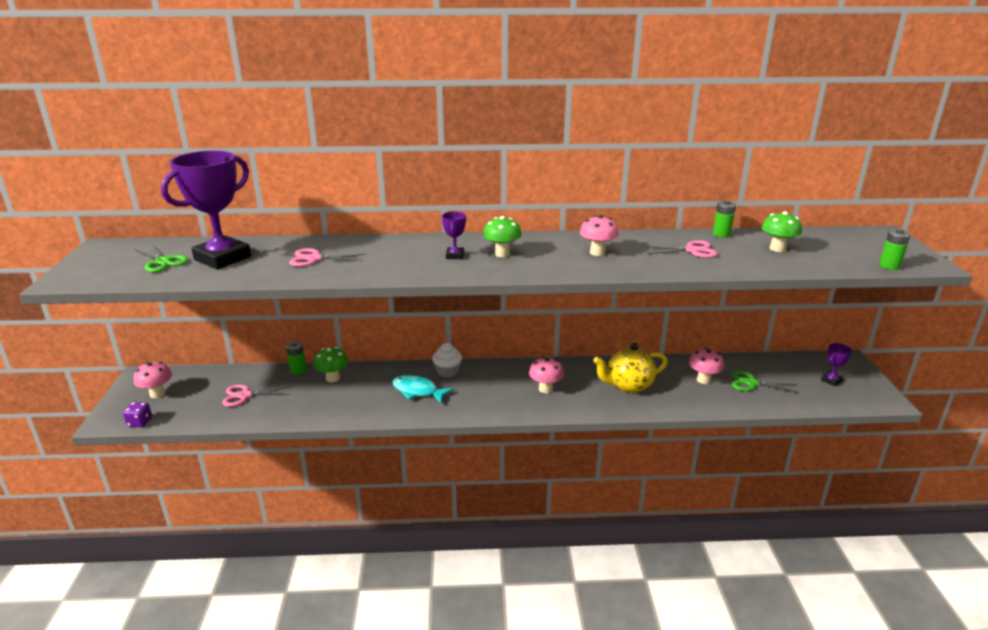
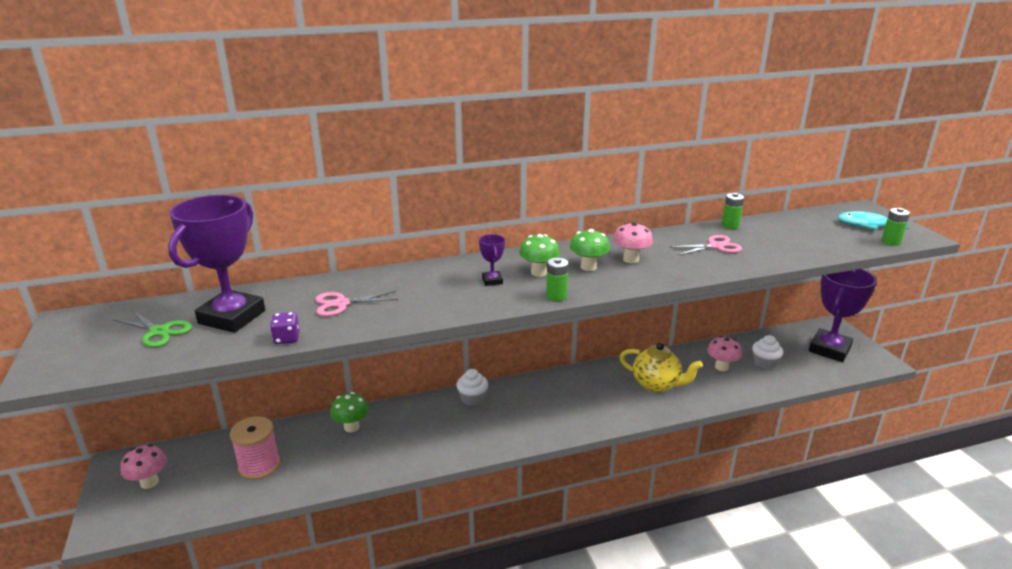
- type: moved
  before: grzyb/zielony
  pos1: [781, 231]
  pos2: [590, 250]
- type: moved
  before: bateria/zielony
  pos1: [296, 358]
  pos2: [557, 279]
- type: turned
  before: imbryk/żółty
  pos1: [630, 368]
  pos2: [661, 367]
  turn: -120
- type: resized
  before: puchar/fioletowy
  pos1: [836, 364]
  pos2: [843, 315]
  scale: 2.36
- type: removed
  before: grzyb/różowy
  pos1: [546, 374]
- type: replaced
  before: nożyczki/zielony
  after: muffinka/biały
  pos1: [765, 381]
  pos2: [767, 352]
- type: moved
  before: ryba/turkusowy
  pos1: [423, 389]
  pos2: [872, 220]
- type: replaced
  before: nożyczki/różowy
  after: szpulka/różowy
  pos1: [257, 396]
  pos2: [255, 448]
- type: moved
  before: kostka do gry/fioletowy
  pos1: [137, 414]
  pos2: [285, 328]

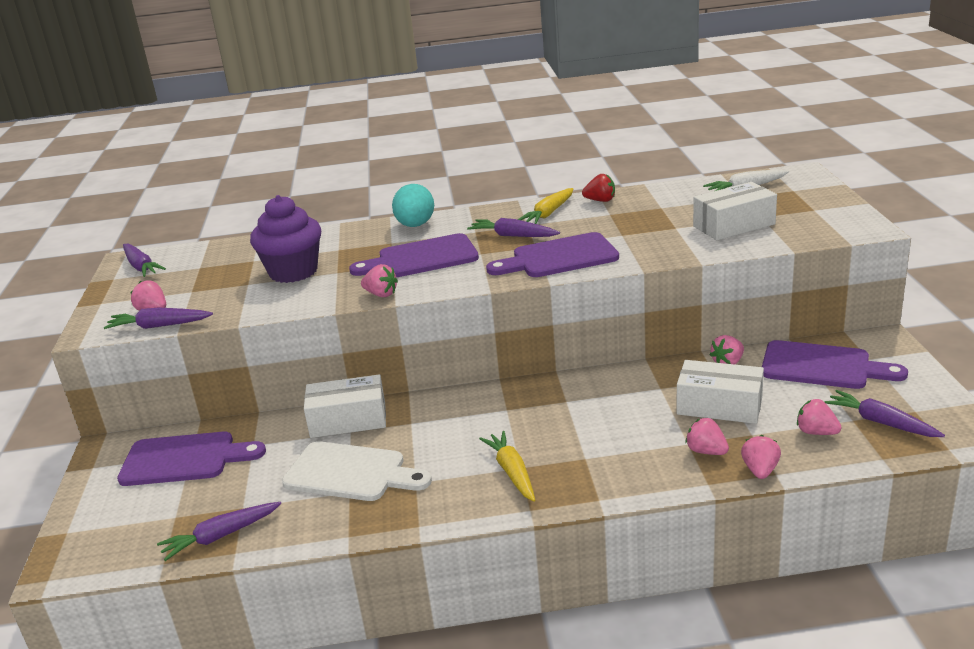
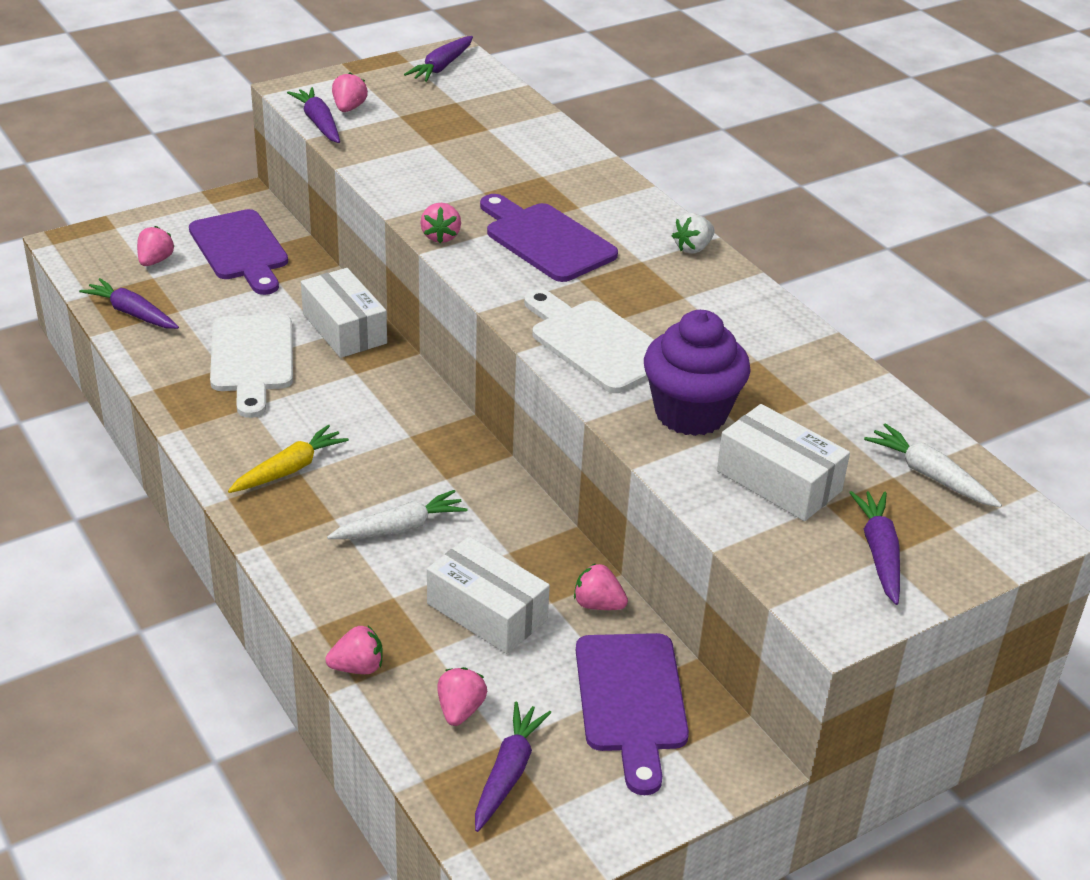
- type: removed
  before: truskawka/czerwony
  pos1: [598, 188]
- type: removed
  before: jajko/turkusowy
  pos1: [413, 205]
- type: removed
  before: marchewka/żółty
  pos1: [545, 206]
- type: moved
  before: muffinka/fioletowy
  pos1: [285, 239]
  pos2: [697, 373]
- type: moved
  before: marchewka/fioletowy
  pos1: [513, 227]
  pos2: [874, 548]
- type: recoloured
  before: deska do krojenia/fioletowy
  after: deska do krojenia/biały
  pos1: [552, 254]
  pos2: [589, 341]
- type: turned
  before: pudełko/biały
  pos1: [720, 392]
  pos2: [488, 595]
  turn: -45
- type: moved
  before: truskawka/różowy
  pos1: [707, 436]
  pos2: [156, 246]
- type: added
  after: truskawka/biały
  pos2: [693, 233]
- type: added
  after: marchewka/biały
  pos2: [397, 514]

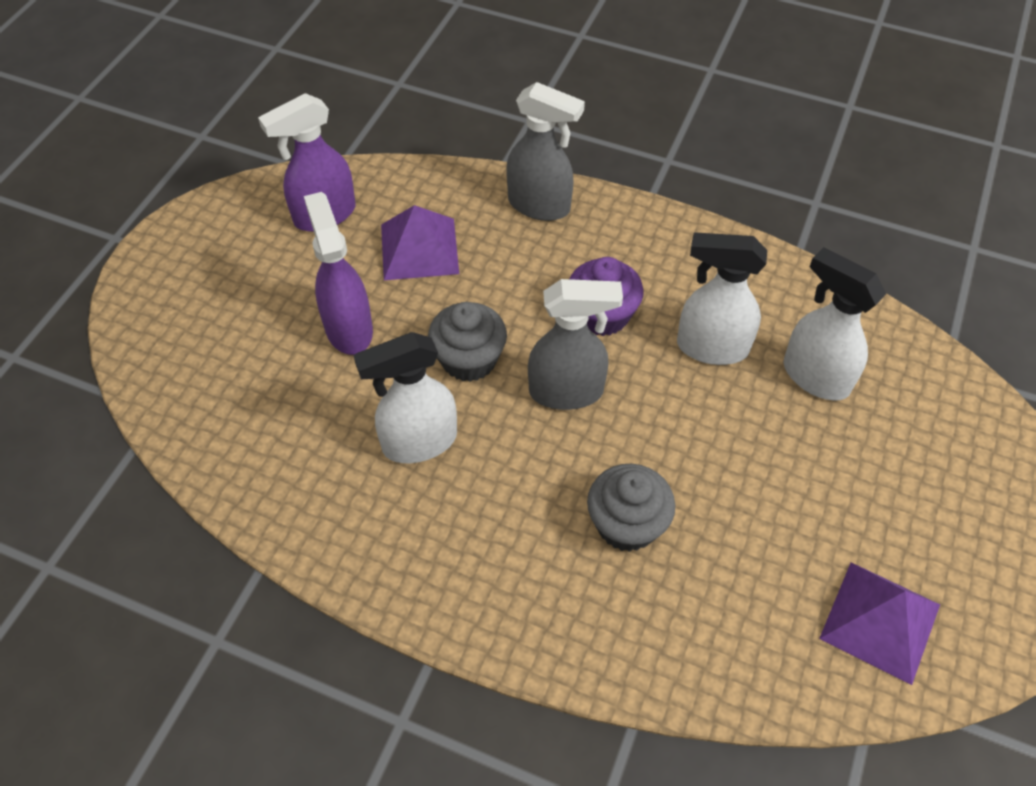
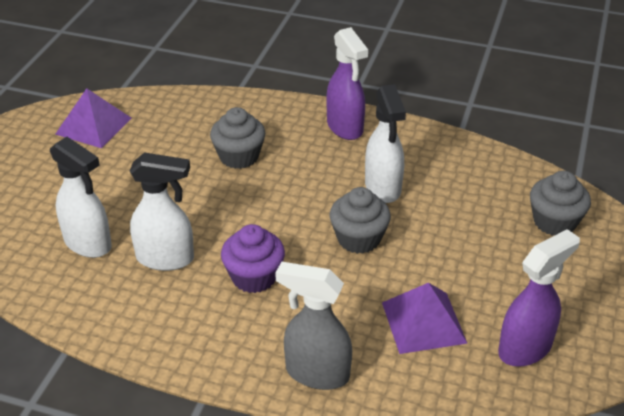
- type: moved
  before: spryskiwacz/fioletowy
  pos1: [338, 273]
  pos2: [347, 83]
- type: removed
  before: spryskiwacz/szary
  pos1: [575, 344]
- type: turned
  before: spryskiwacz/biały
  pos1: [405, 397]
  pos2: [385, 143]
  turn: 105
- type: added
  after: muffinka/szary
  pos2: [560, 203]

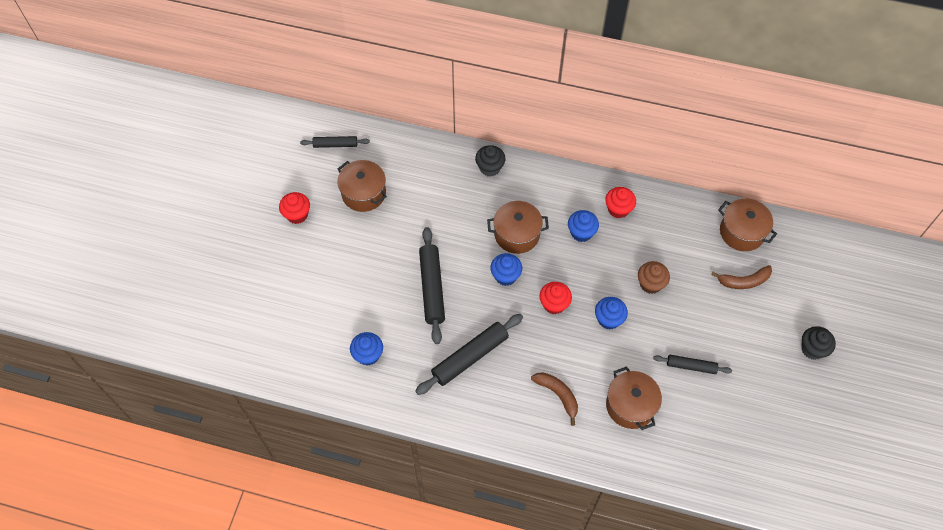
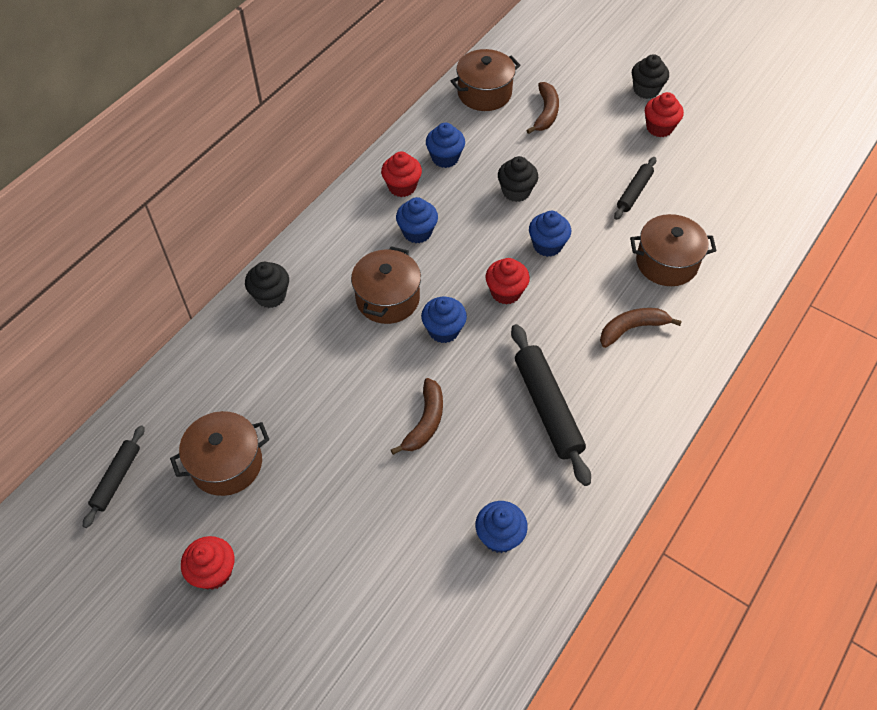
- type: replaced
  before: wałek do ciasta/czarny
  after: banan/brązowy
  pos1: [432, 285]
  pos2: [417, 416]
- type: recoloured
  before: muffinka/brązowy
  after: muffinka/czarny
  pos1: [654, 277]
  pos2: [518, 179]
- type: added
  after: muffinka/czerwony
  pos2: [664, 114]
- type: added
  after: muffinka/niebieski
  pos2: [445, 145]

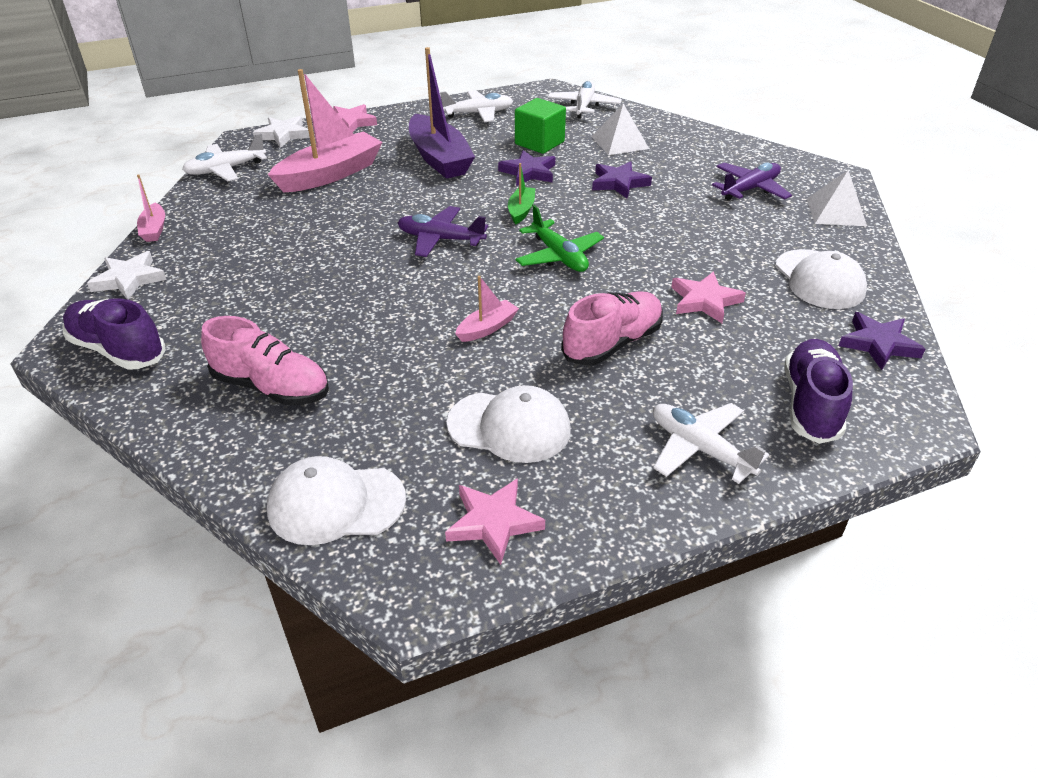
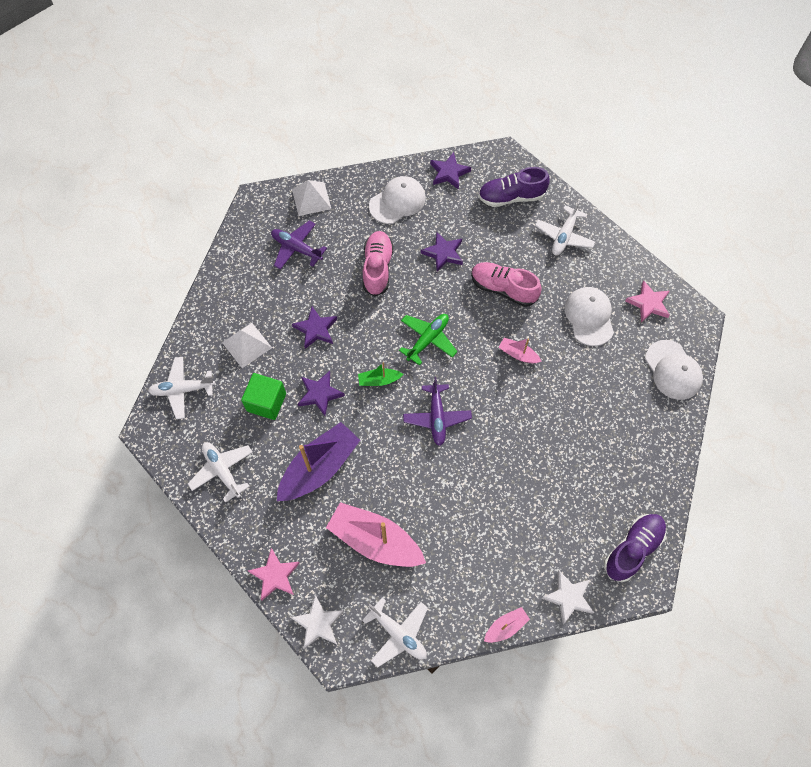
- type: recoloured
  before: gwiazda/różowy
  after: gwiazda/fioletowy
  pos1: [708, 297]
  pos2: [442, 252]
- type: turned
  before: but/fioletowy
  pos1: [114, 334]
  pos2: [635, 548]
  turn: -150
- type: moved
  before: but/różowy
  pos1: [265, 361]
  pos2: [378, 263]

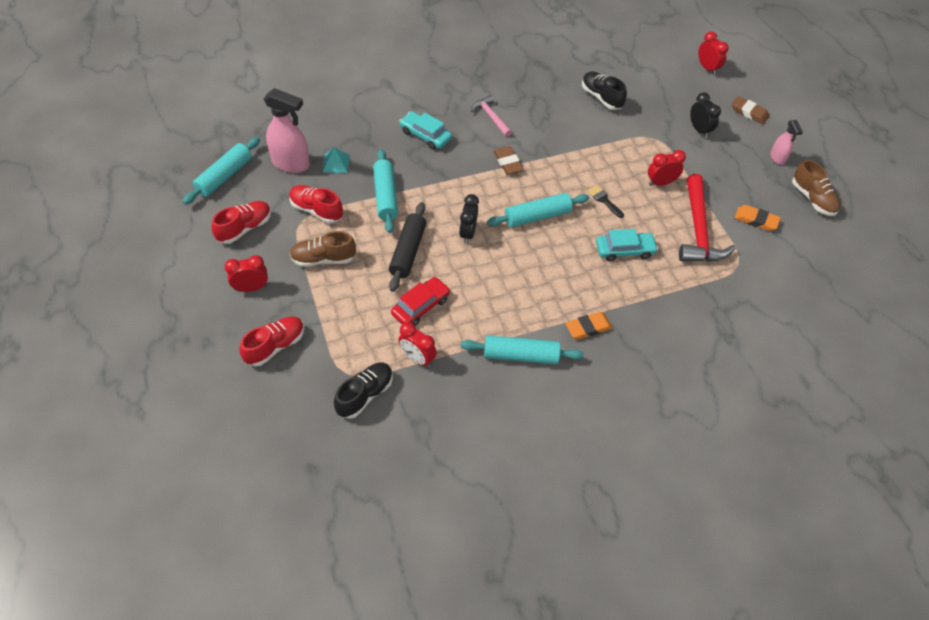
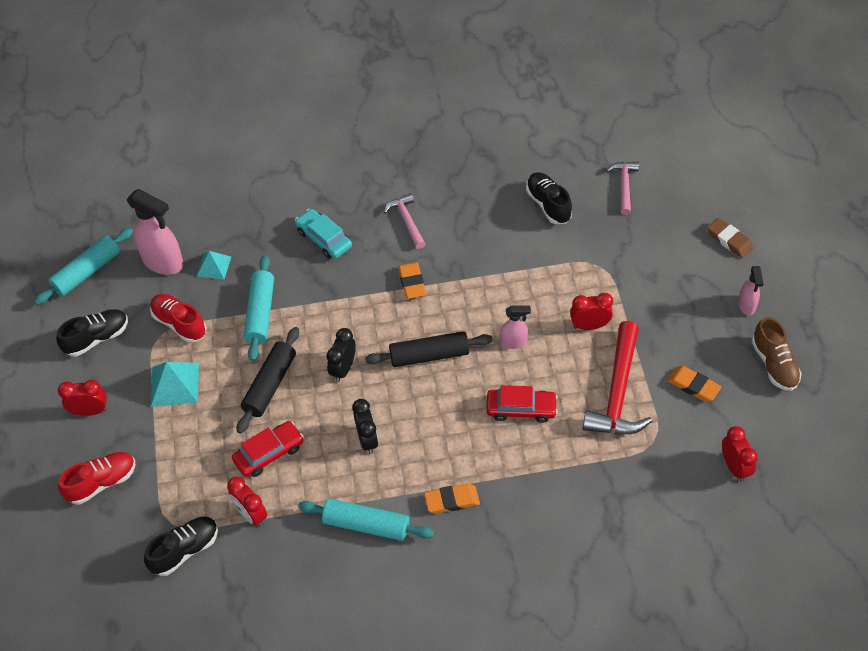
- type: moved
  before: budzik/czerwony
  pos1: [713, 53]
  pos2: [740, 454]
- type: moved
  before: budzik/czarny
  pos1: [705, 115]
  pos2: [365, 426]
- type: recoloured
  before: gumka do mazania/brązowy
  after: gumka do mazania/pomarańczowy
  pos1: [508, 160]
  pos2: [412, 280]
- type: replaced
  before: pędzel/czarny
  after: spryskiwacz/różowy
  pos1: [605, 201]
  pos2: [515, 327]
- type: recoloured
  before: wałek do ciasta/turkusowy
  after: wałek do ciasta/czarny
  pos1: [538, 210]
  pos2: [429, 349]
- type: recoloured
  before: but/czerwony
  after: but/czarny
  pos1: [241, 222]
  pos2: [92, 333]
- type: recoloured
  before: samochód/turkusowy
  after: samochód/czerwony
  pos1: [627, 245]
  pos2: [522, 404]
- type: replaced
  before: but/brązowy
  after: piramida/turkusowy
  pos1: [323, 249]
  pos2: [175, 384]
- type: added
  after: młotek/różowy
  pos2: [622, 188]

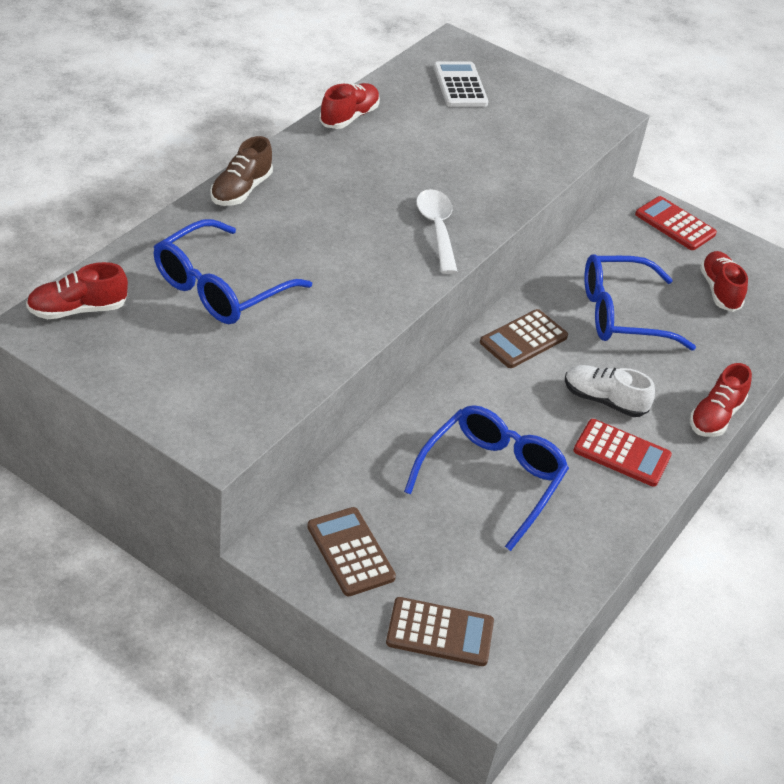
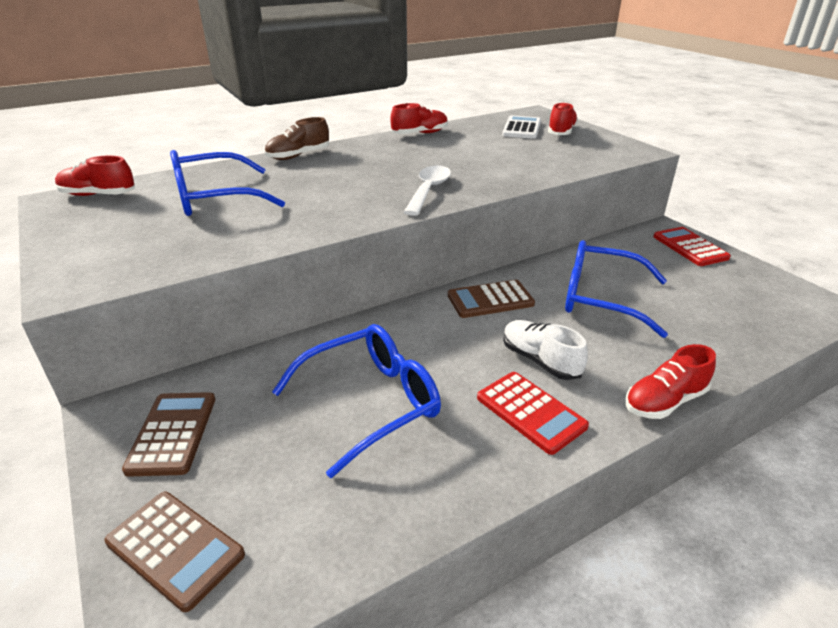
- type: moved
  before: but/czerwony
  pos1: [724, 281]
  pos2: [563, 118]

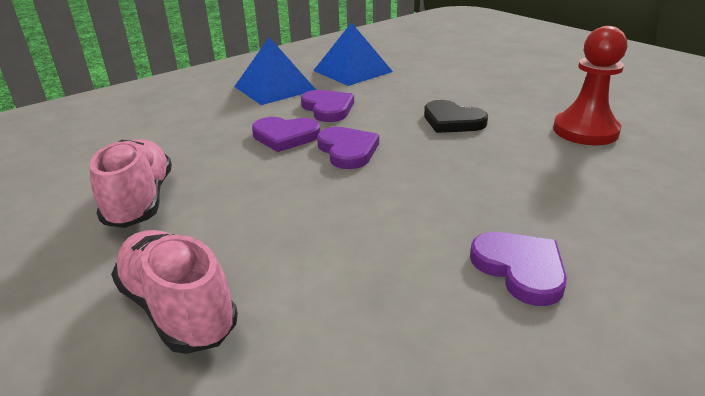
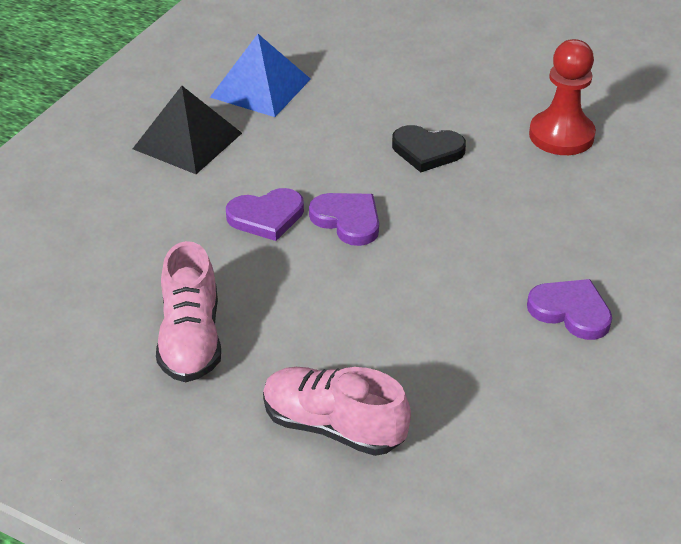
- type: recoloured
  before: piramida/niebieski
  after: piramida/czarny
  pos1: [275, 71]
  pos2: [187, 130]
- type: removed
  before: serce/fioletowy
  pos1: [327, 106]
- type: turned
  before: but/różowy
  pos1: [130, 183]
  pos2: [188, 311]
  turn: -150

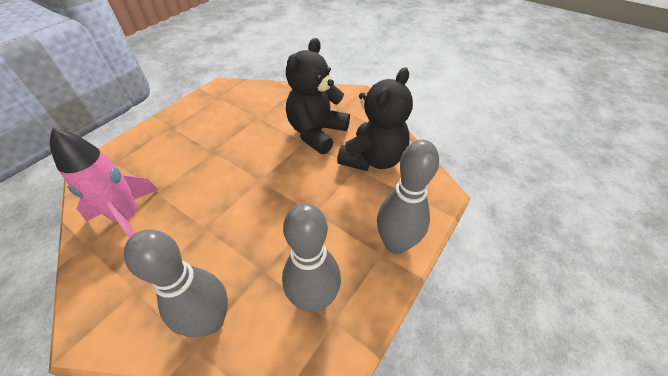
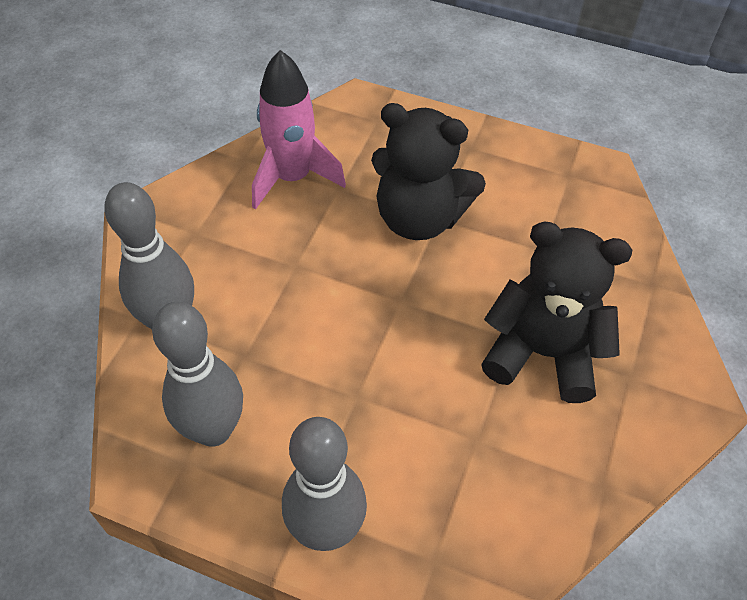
- type: moved
  before: miś/czarny
  pos1: [375, 119]
  pos2: [428, 171]

